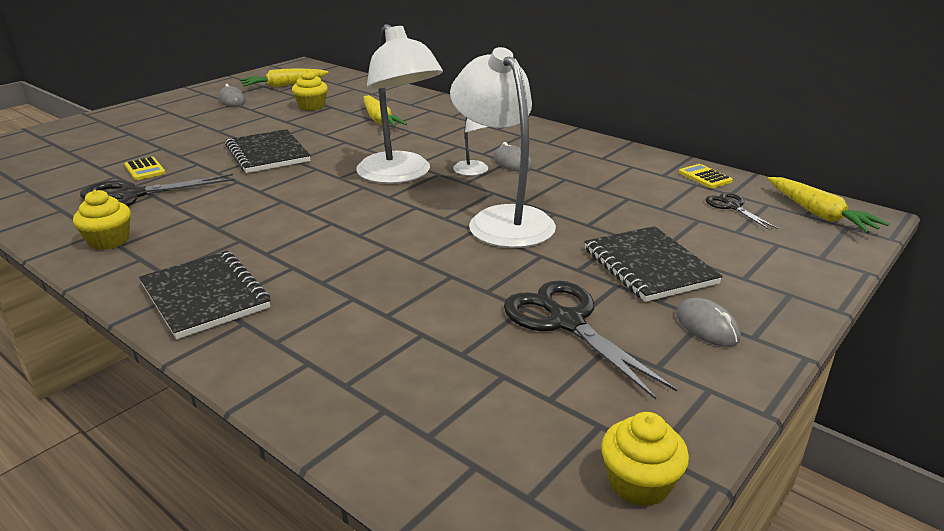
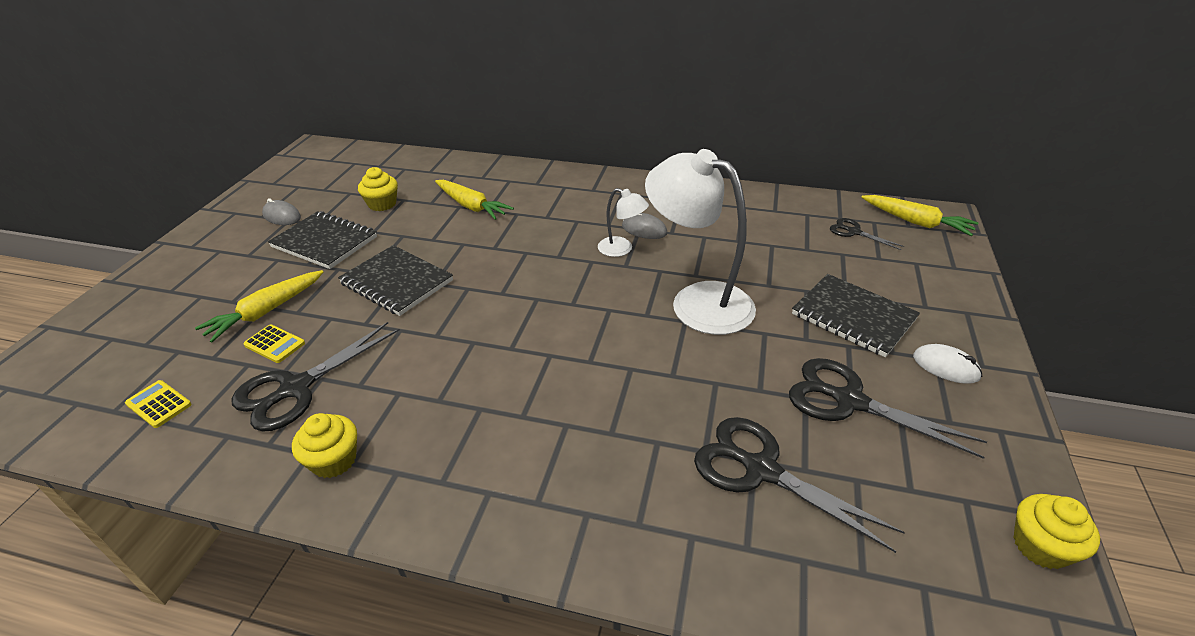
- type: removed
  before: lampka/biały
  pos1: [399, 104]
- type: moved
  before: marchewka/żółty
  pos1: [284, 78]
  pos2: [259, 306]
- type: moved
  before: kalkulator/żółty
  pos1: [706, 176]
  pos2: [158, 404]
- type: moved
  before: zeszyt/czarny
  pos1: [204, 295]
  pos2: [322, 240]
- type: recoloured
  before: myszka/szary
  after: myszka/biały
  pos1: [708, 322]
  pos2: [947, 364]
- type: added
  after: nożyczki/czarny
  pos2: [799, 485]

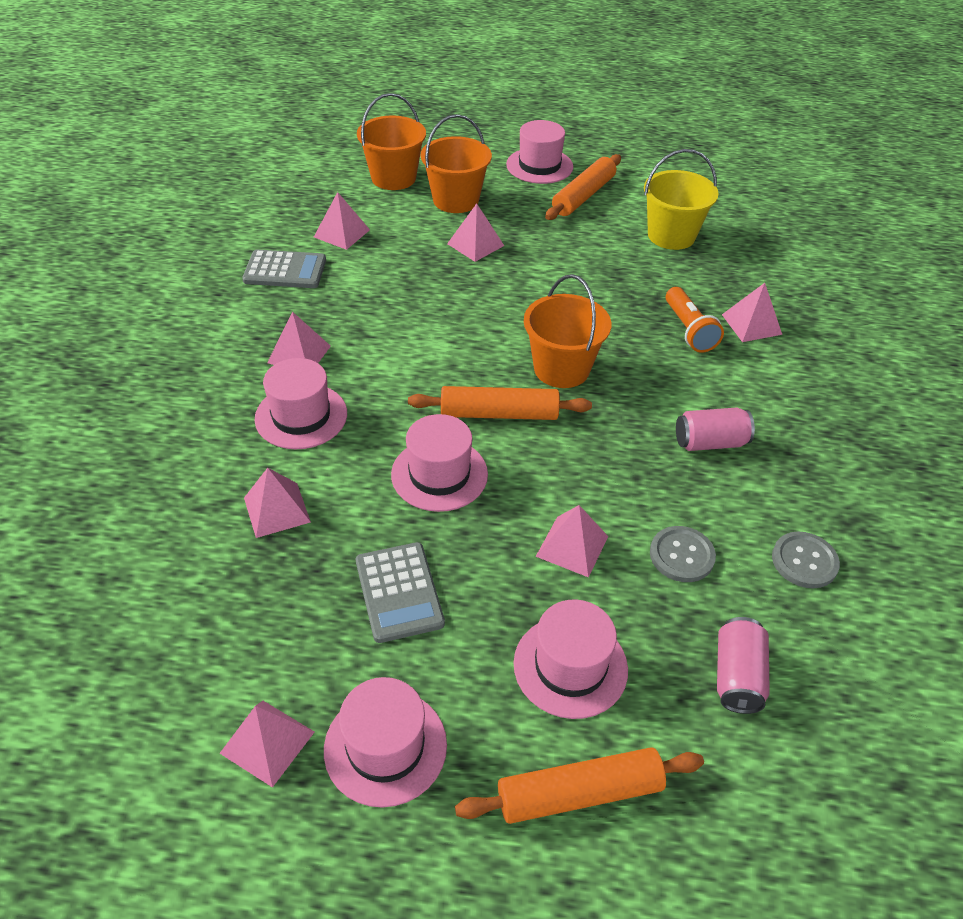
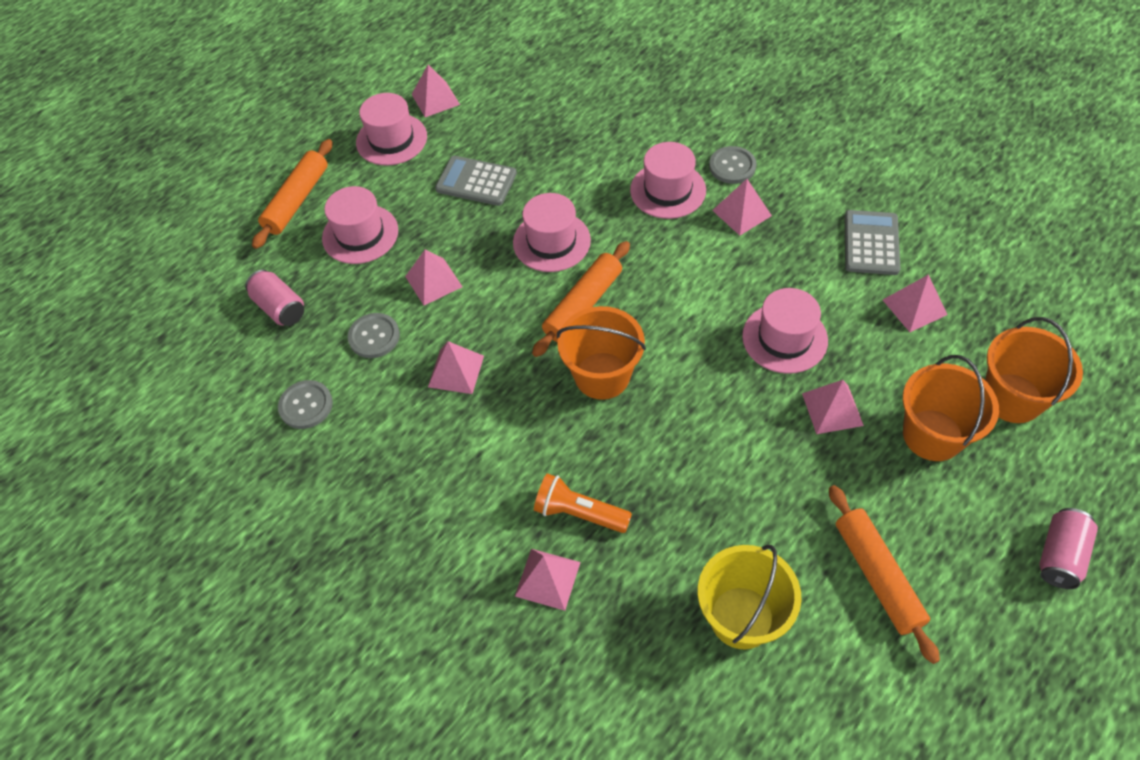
- type: moved
  before: kapelusz/różowy
  pos1: [539, 152]
  pos2: [785, 331]
- type: turned
  before: kalkulator/szary
  pos1: [284, 268]
  pos2: [872, 242]
  turn: 150
- type: moved
  before: puszka/różowy
  pos1: [715, 429]
  pos2: [1068, 548]
- type: moved
  before: piramida/różowy
  pos1: [277, 503]
  pos2: [456, 367]
- type: added
  after: guzik/szary
  pos2: [732, 165]

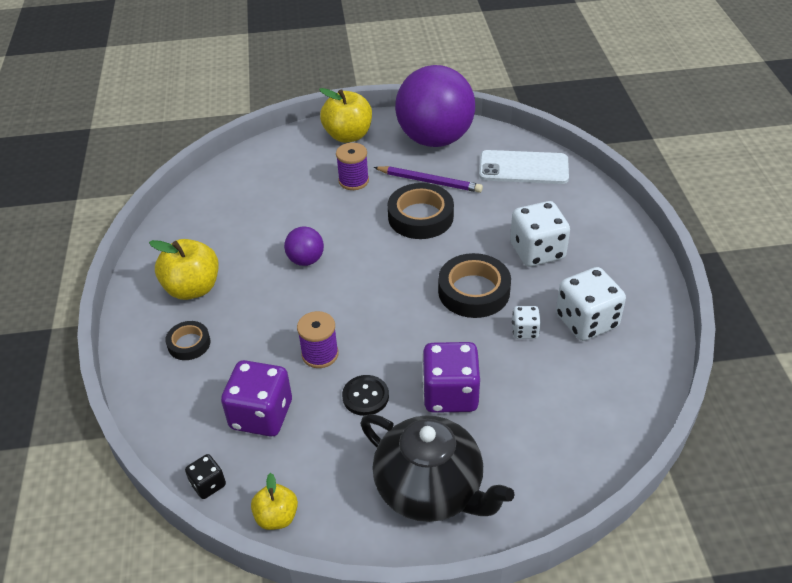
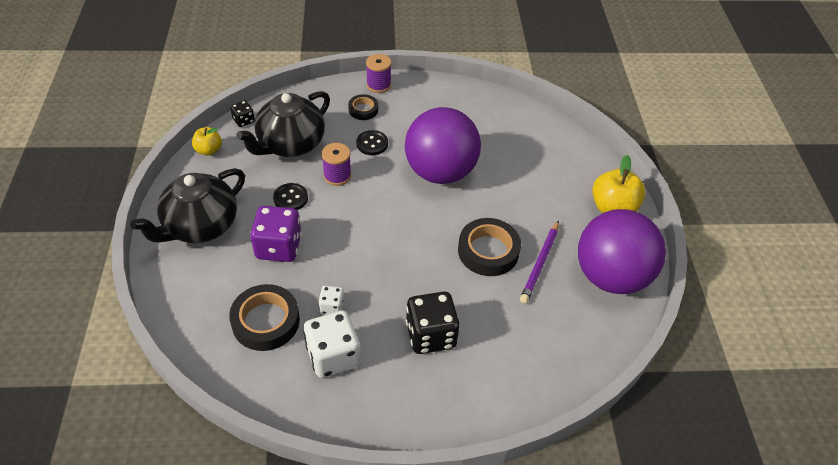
- type: moved
  before: szpulka/fioletowy
  pos1: [352, 166]
  pos2: [379, 73]
- type: removed
  before: telefon/biały
  pos1: [524, 167]
- type: recoloured
  before: kostka do gry/biały
  after: kostka do gry/czarny
  pos1: [540, 234]
  pos2: [433, 323]
- type: resized
  before: piłka/fioletowy
  pos1: [304, 246]
  pos2: [443, 145]
  scale: 2.31
- type: removed
  before: jabłko/żółty
  pos1: [184, 269]
- type: moved
  before: taśma klejąca/czarny
  pos1: [474, 285]
  pos2: [264, 317]
- type: replaced
  before: kostka do gry/fioletowy
  after: imbryk/czarny
  pos1: [256, 398]
  pos2: [283, 124]
- type: added
  after: guzik/czarny
  pos2: [372, 142]

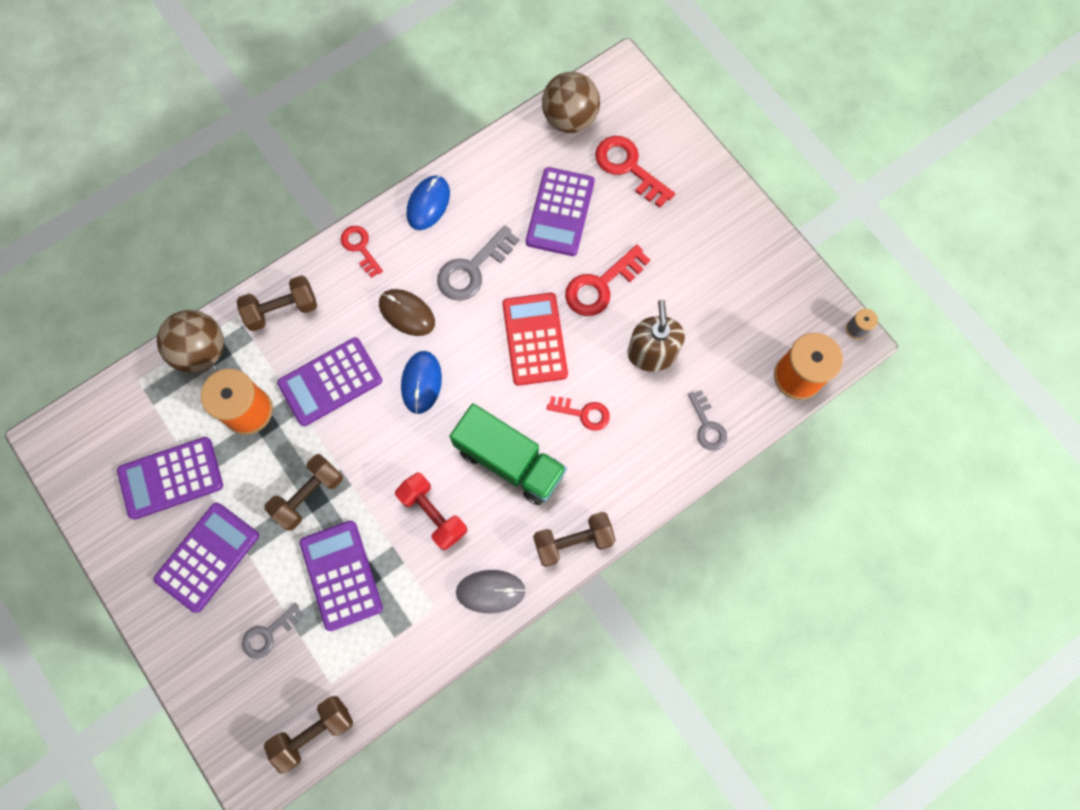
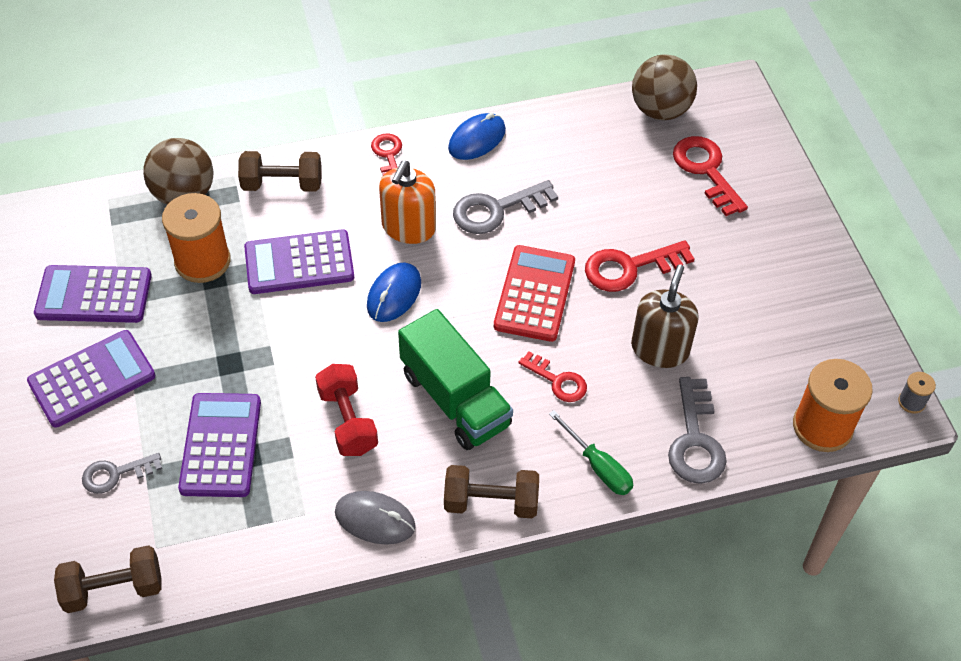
- type: removed
  before: kalkulator/fioletowy
  pos1: [560, 211]
- type: replaced
  before: myszka/brązowy
  after: dozownik mydła/pomarańczowy
  pos1: [407, 312]
  pos2: [407, 202]
- type: resized
  before: klucz/szary
  pos1: [707, 420]
  pos2: [697, 430]
  scale: 1.58
- type: removed
  before: hantel/brązowy
  pos1: [303, 492]
- type: added
  after: śrubokręt/zielony
  pos2: [591, 452]

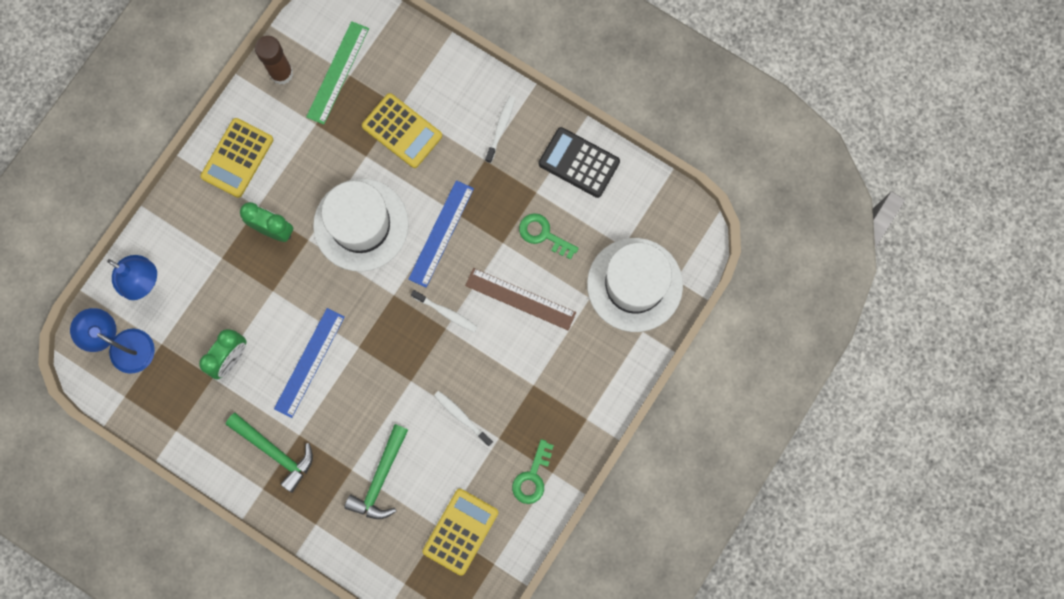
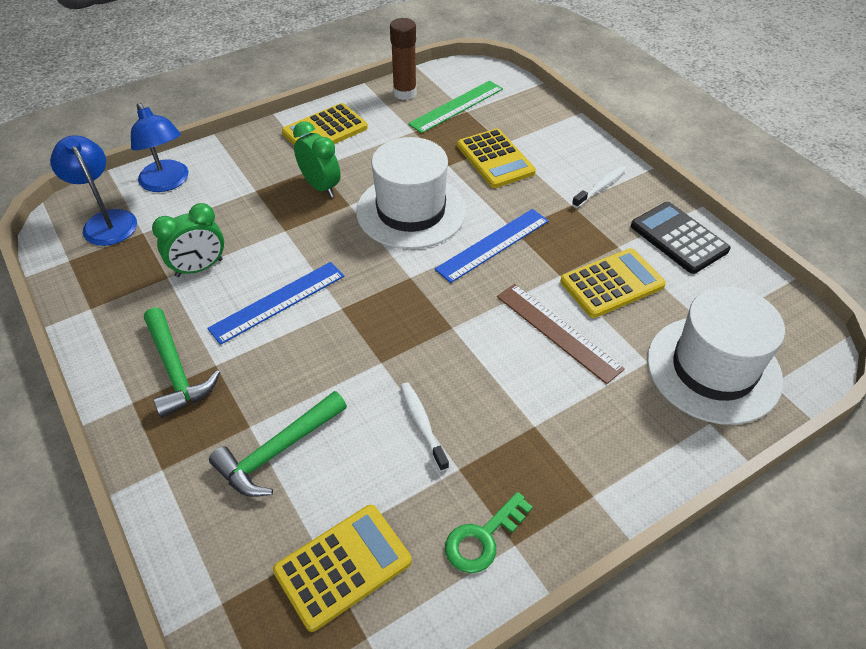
- type: replaced
  before: klucz/zielony
  after: kalkulator/żółty
  pos1: [549, 236]
  pos2: [613, 283]
- type: removed
  before: szczoteczka do zębów/biały
  pos1: [444, 311]

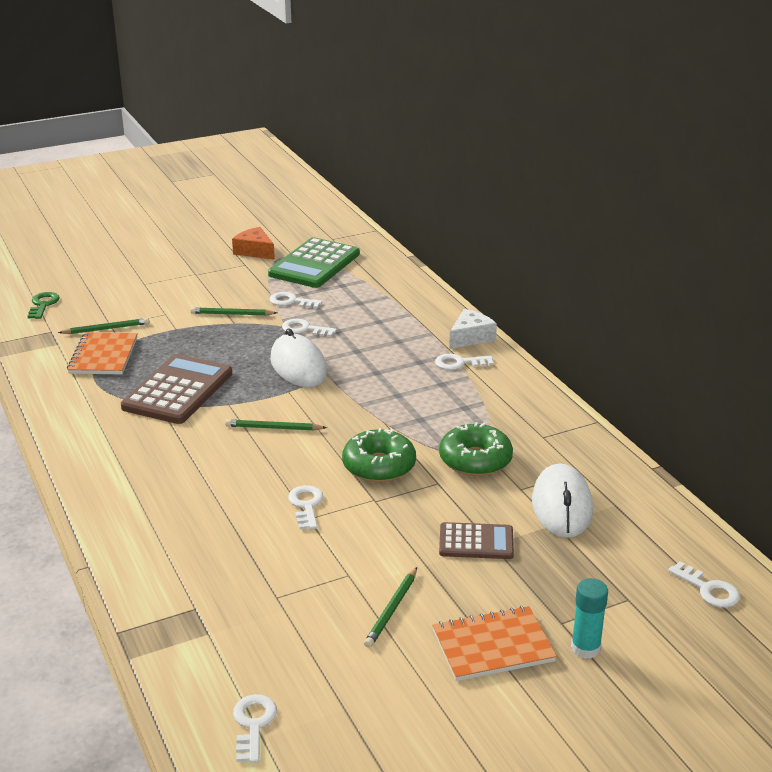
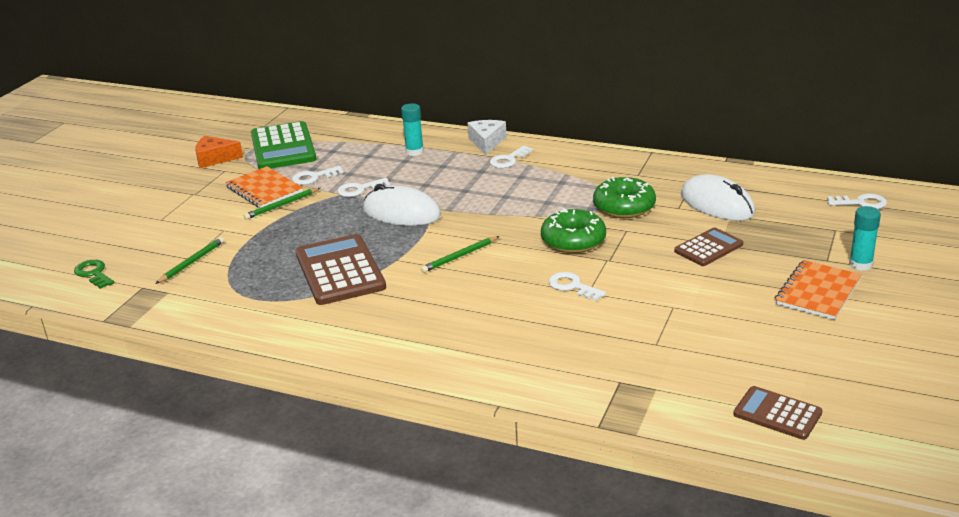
- type: moved
  before: zeszyt/pomarańczowy
  pos1: [102, 353]
  pos2: [264, 187]
- type: removed
  before: ołówek/zielony
  pos1: [390, 607]
- type: replaced
  before: klucz/biały
  after: kalkulator/brązowy
  pos1: [255, 728]
  pos2: [777, 413]
- type: added
  after: klej w sztyfcie/turkusowy
  pos2: [412, 129]

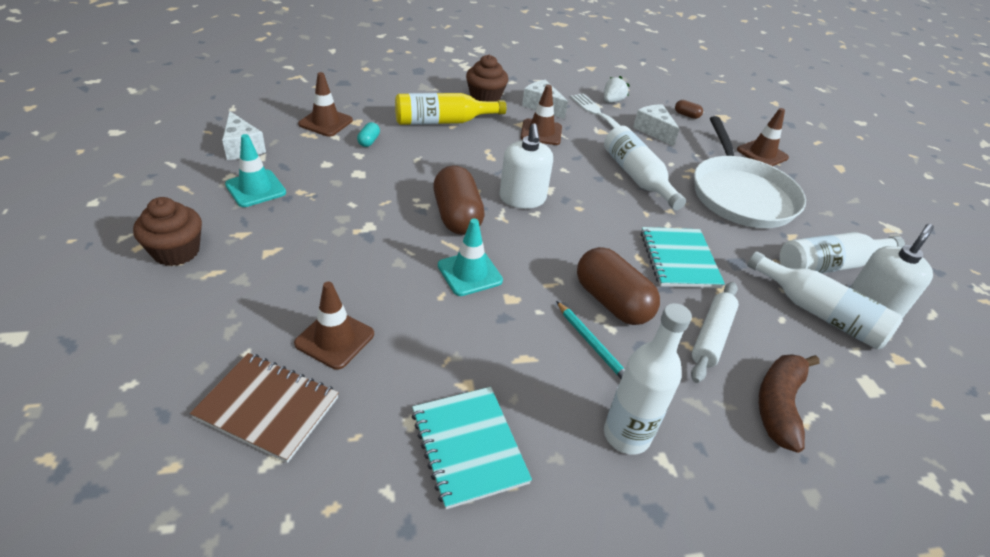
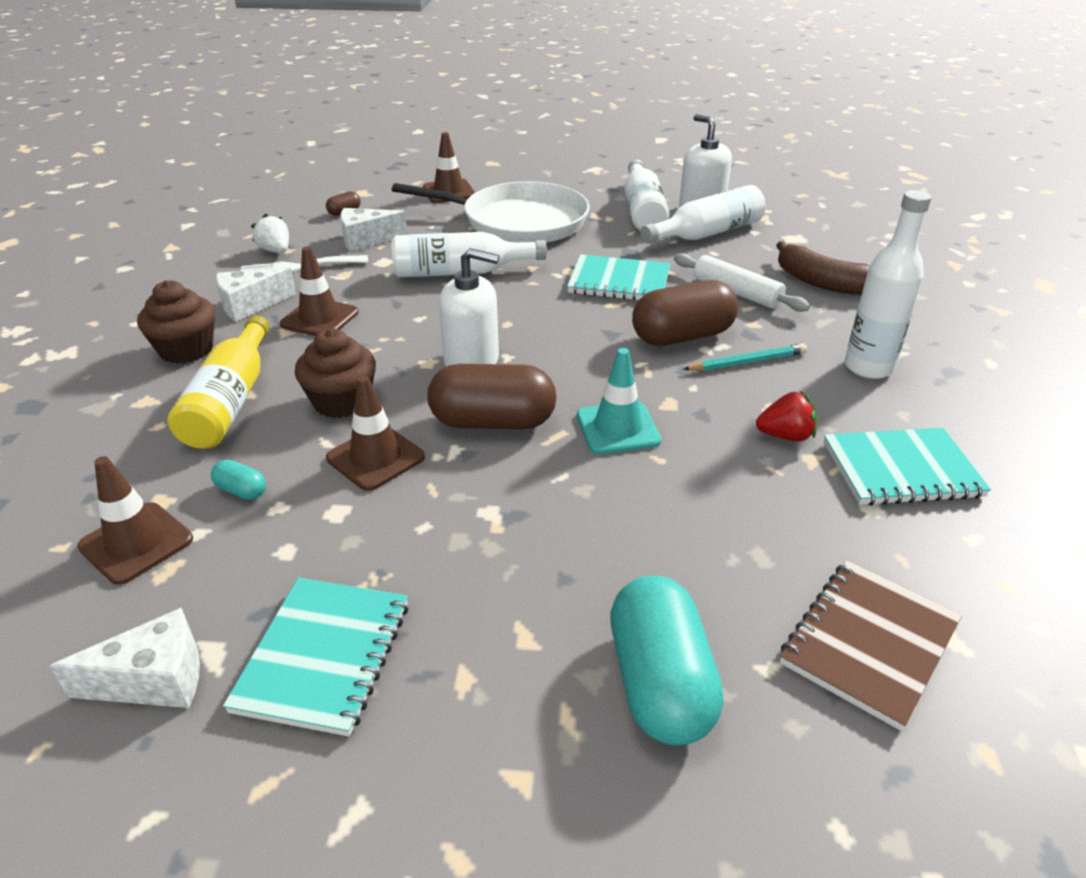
- type: replaced
  before: pachołek/turkusowy
  after: zeszyt/turkusowy
  pos1: [255, 170]
  pos2: [315, 657]
- type: moved
  before: muffinka/brązowy
  pos1: [167, 231]
  pos2: [335, 373]
- type: moved
  before: pachołek/brązowy
  pos1: [334, 326]
  pos2: [375, 433]
- type: added
  after: truskawka/czerwony
  pos2: [786, 416]
- type: added
  after: kapsułka/turkusowy
  pos2: [666, 660]

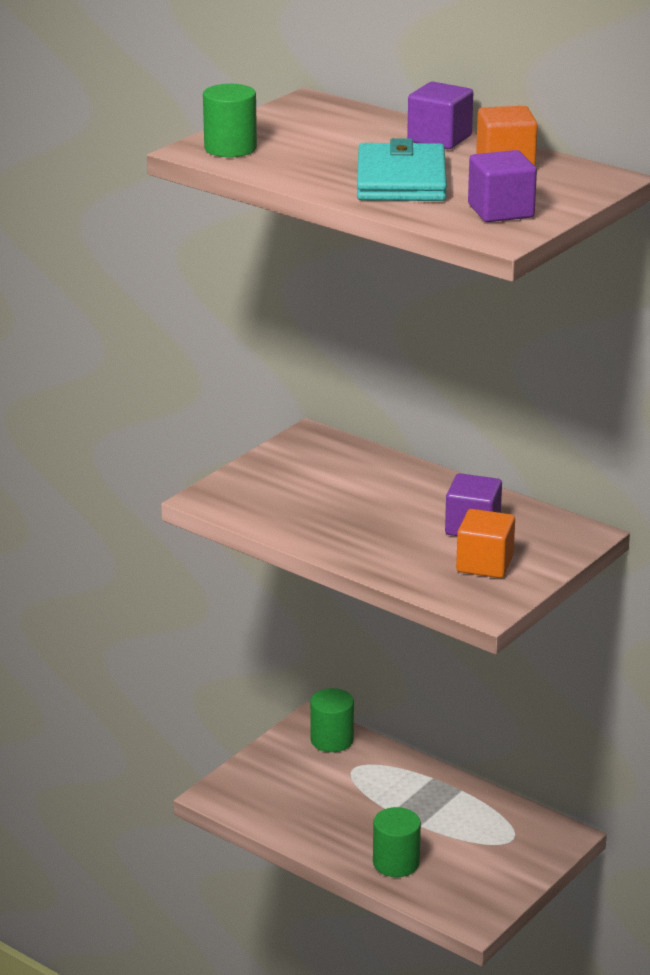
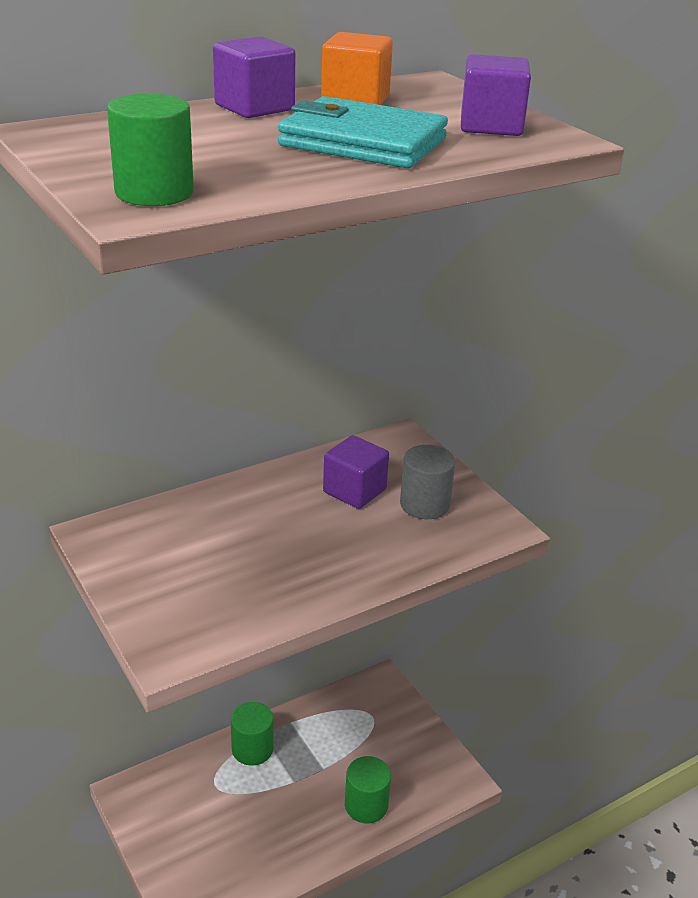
- type: replaced
  before: sześcian/pomarańczowy
  after: walec/szary
  pos1: [485, 543]
  pos2: [427, 482]
- type: moved
  before: walec/zielony
  pos1: [332, 720]
  pos2: [252, 734]

